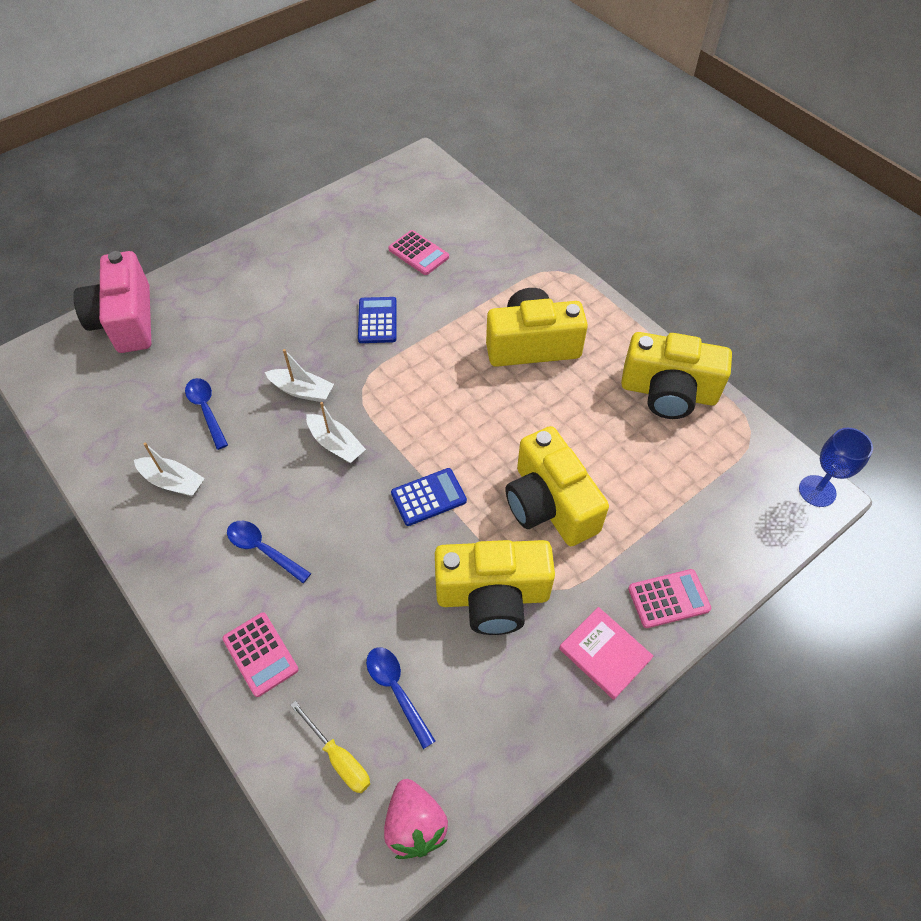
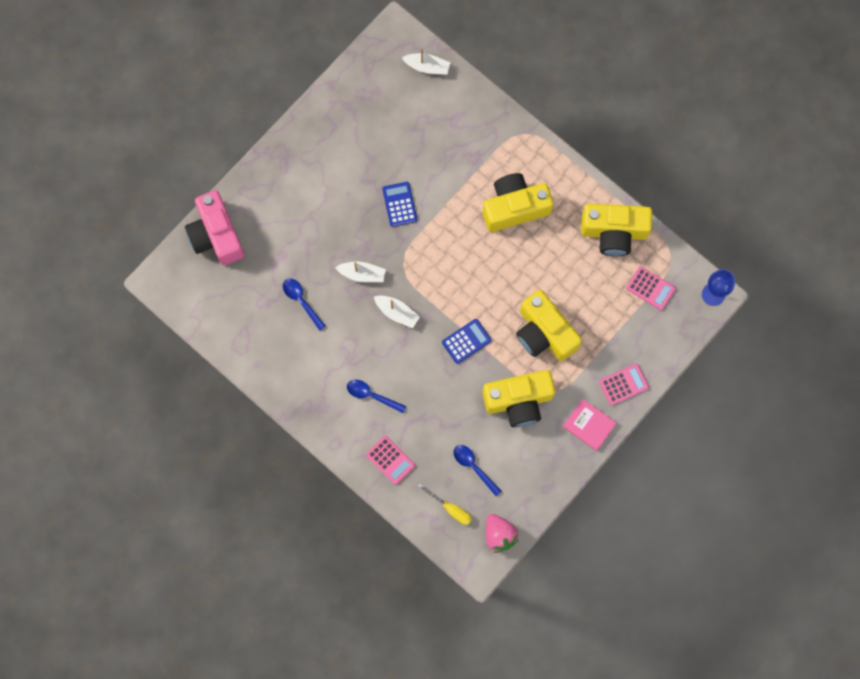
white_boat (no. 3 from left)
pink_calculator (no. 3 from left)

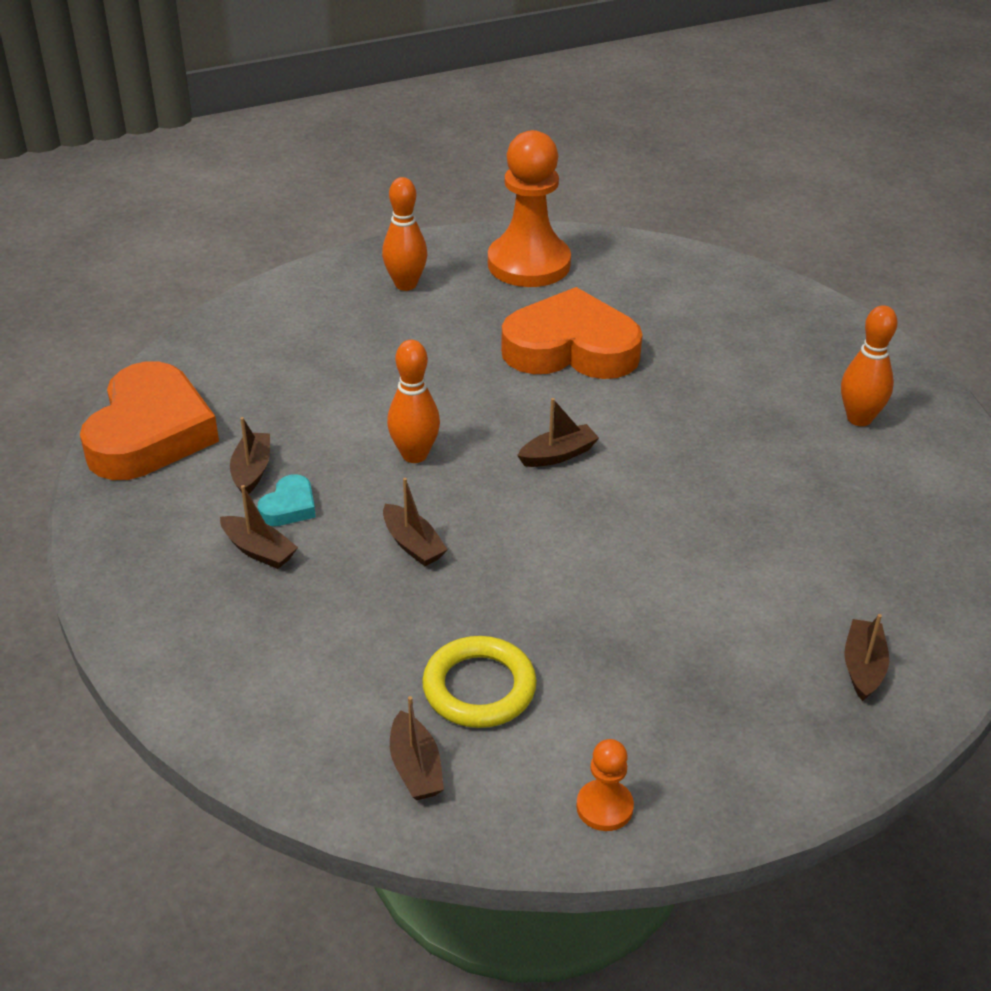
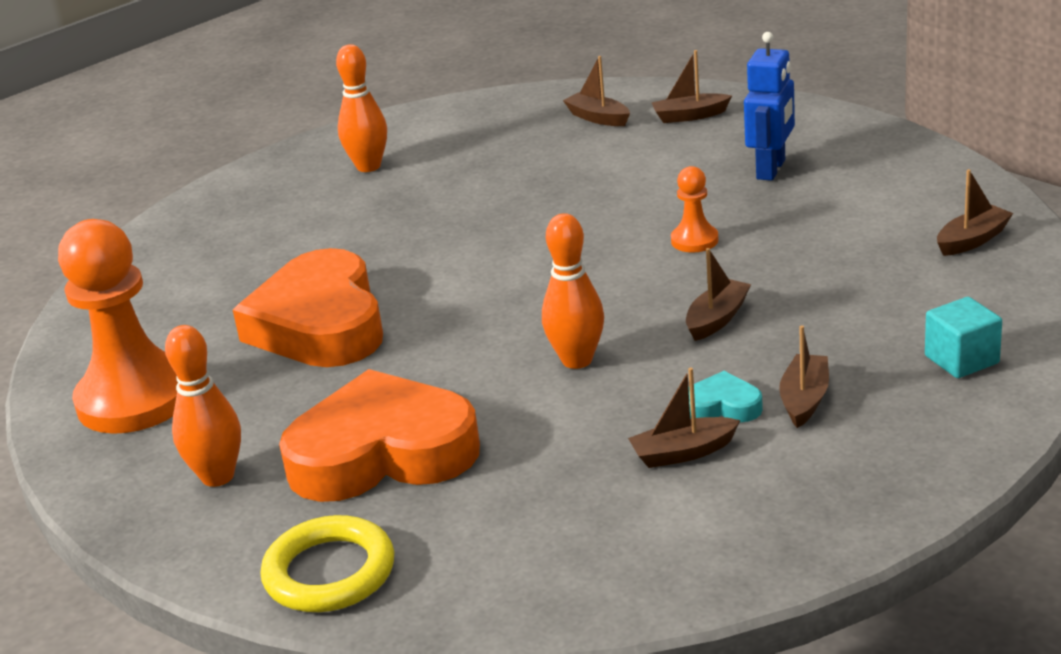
yellow_ring
orange_heart (no. 2 from left)
brown_boat (no. 1 from left)
orange_pawn (no. 2 from left)
blue_robot
turquoise_cube

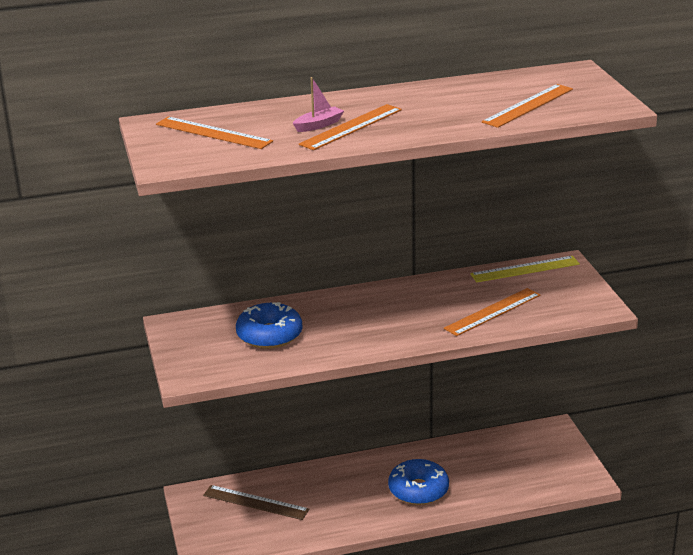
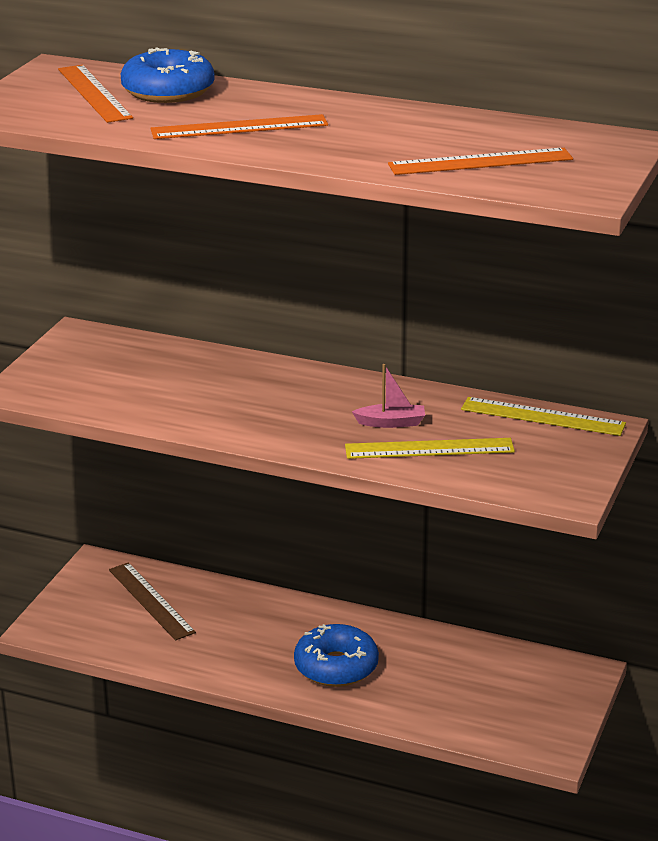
blue_donut (no. 1 from left)
yellow_ruler (no. 1 from left)
pink_boat

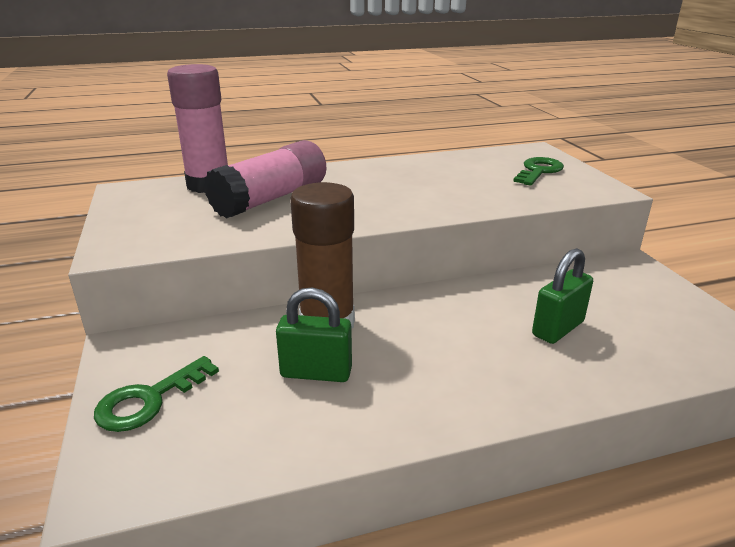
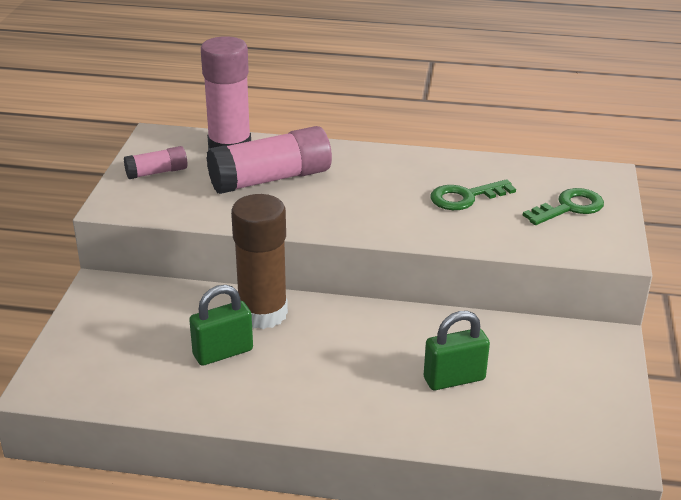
pink_glue_stick (no. 1 from left)
green_padlock (no. 1 from left)
green_key (no. 1 from left)

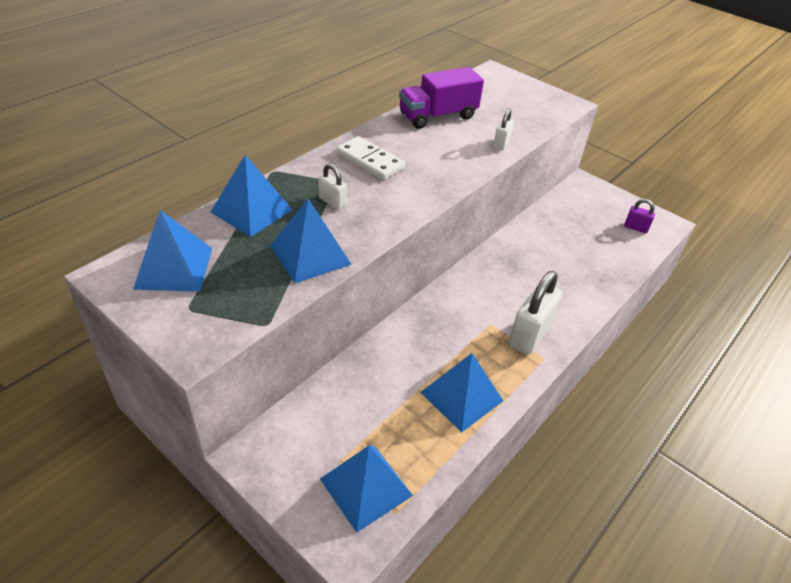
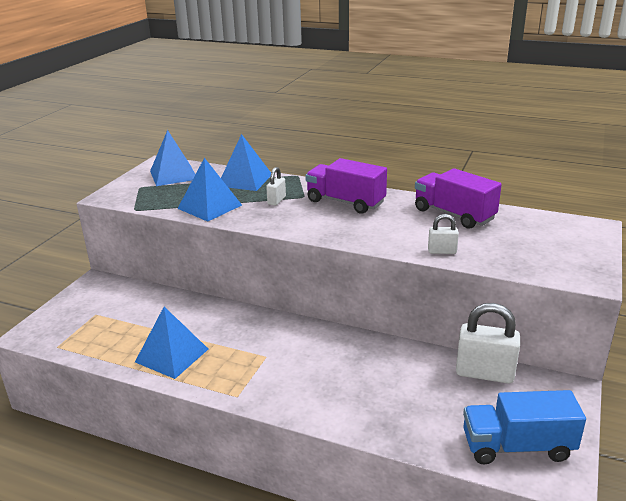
purple_truck (no. 1 from left)
white_padlock (no. 3 from left)
blue_truck
blue_pyramid (no. 4 from left in the first image)

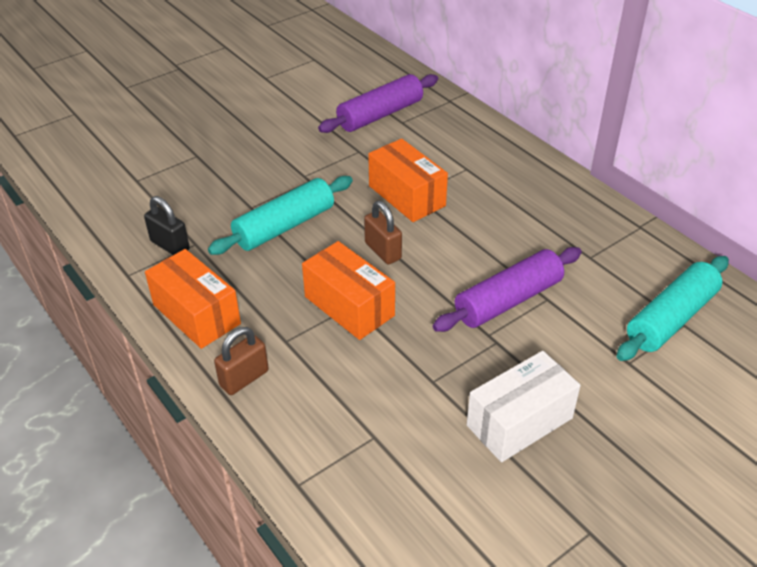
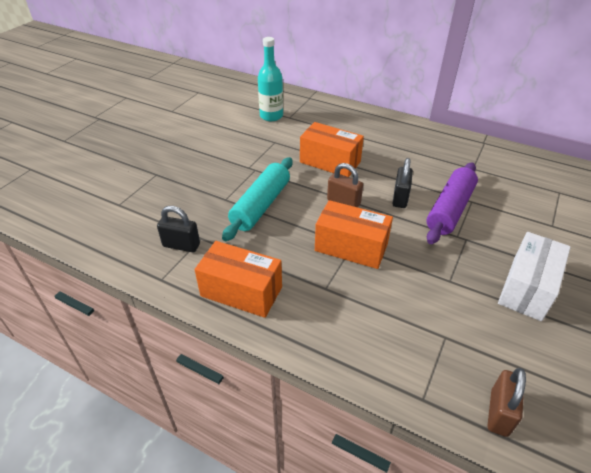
turquoise_bottle
black_padlock (no. 2 from left)
brown_padlock (no. 2 from left)
turquoise_rolling_pin (no. 2 from left in the first image)

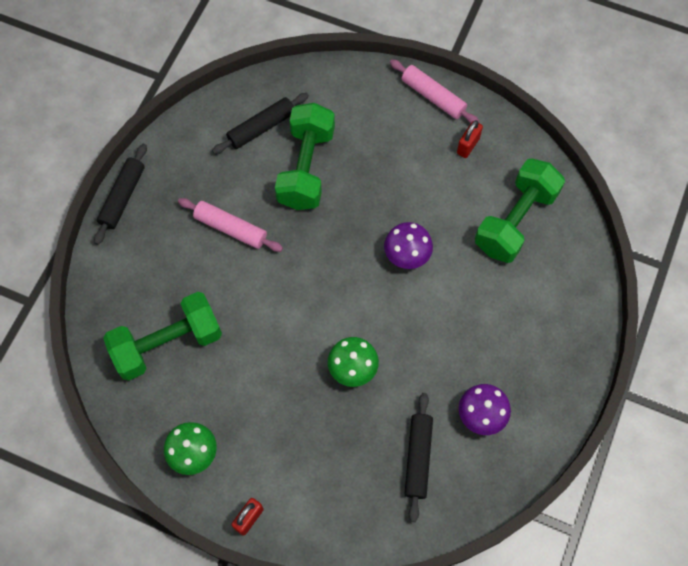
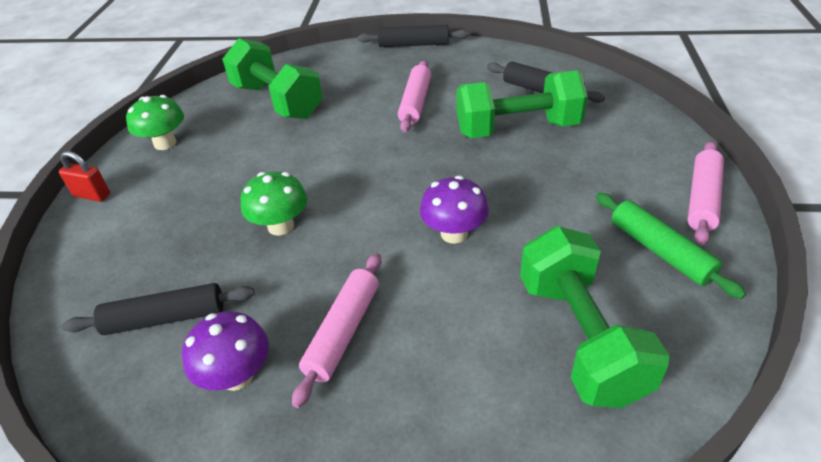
pink_rolling_pin (no. 1 from left)
green_dumbbell (no. 3 from left)
green_rolling_pin

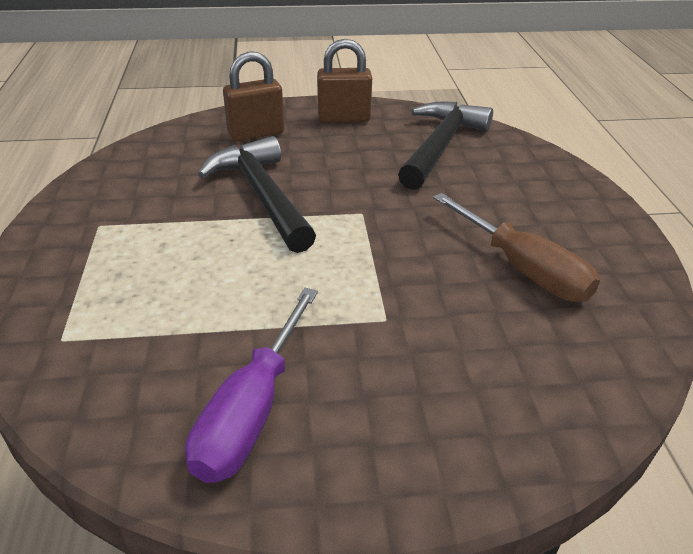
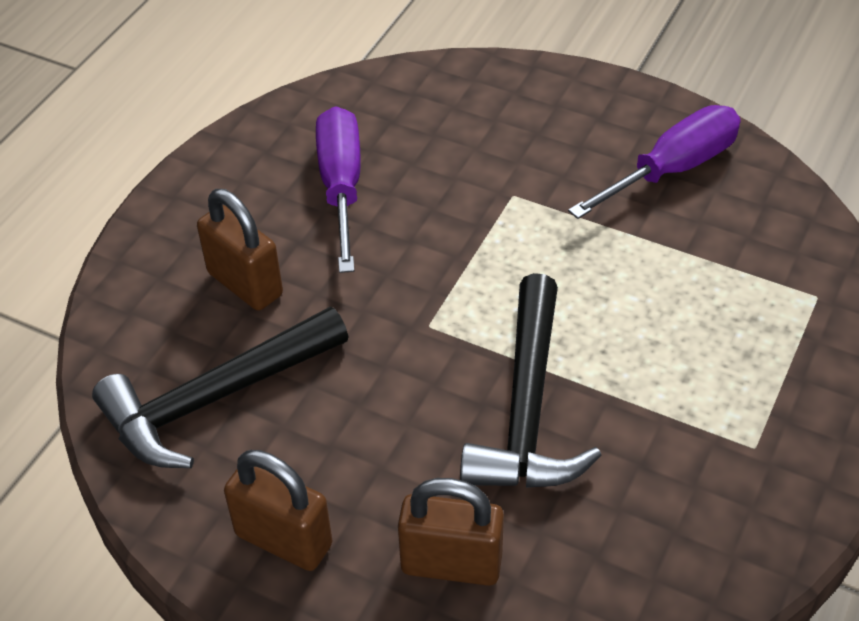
brown_padlock (no. 1 from left)
purple_screwdriver (no. 1 from left)

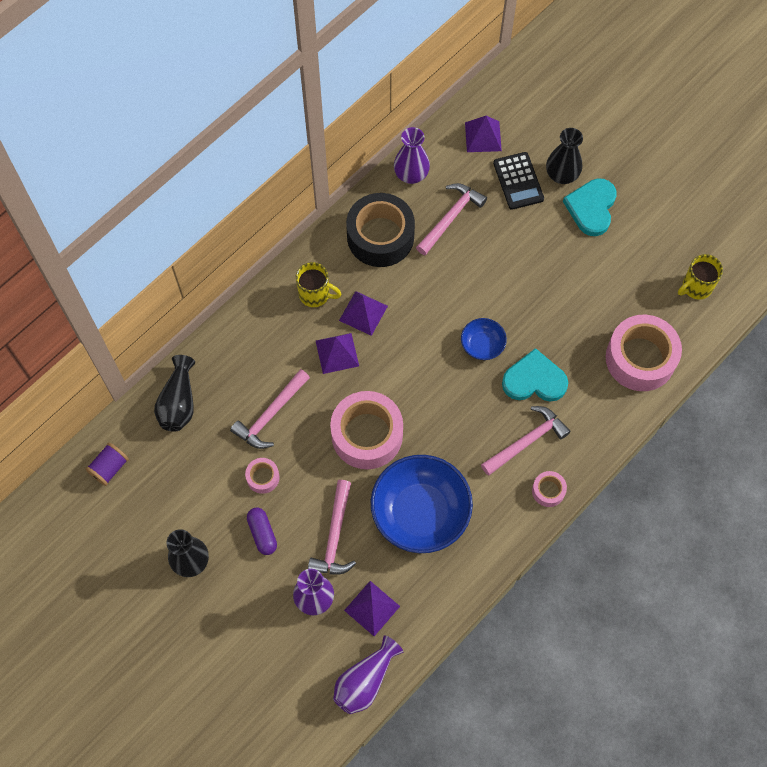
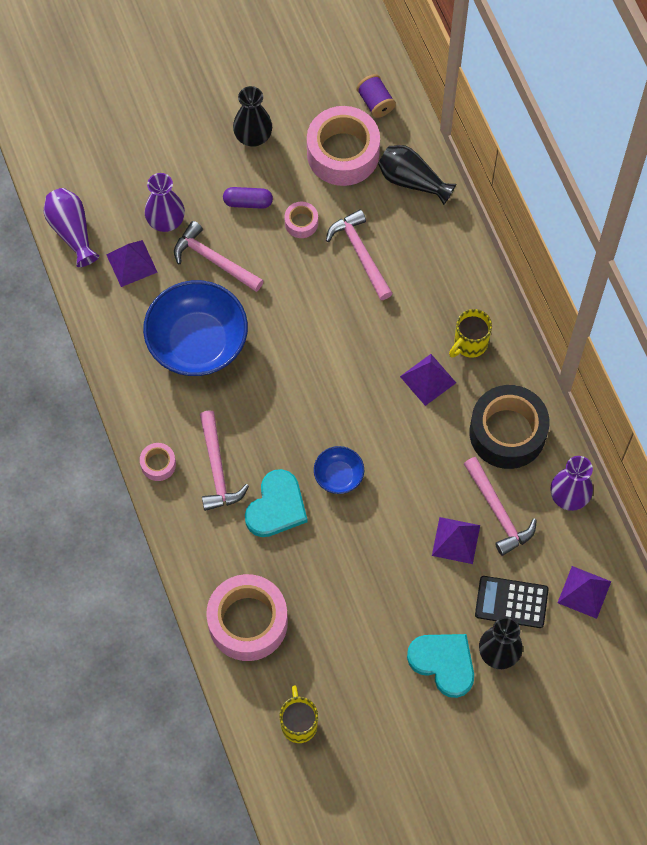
pink_tape (no. 4 from left)
purple_pyramid (no. 3 from left)

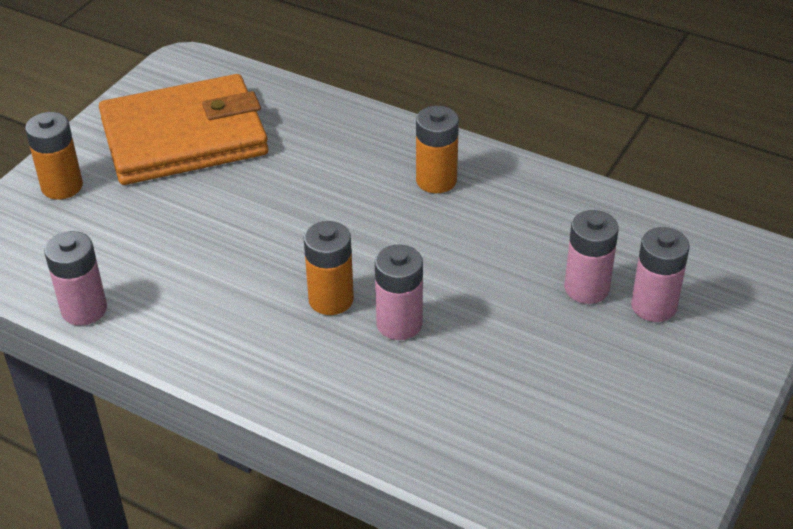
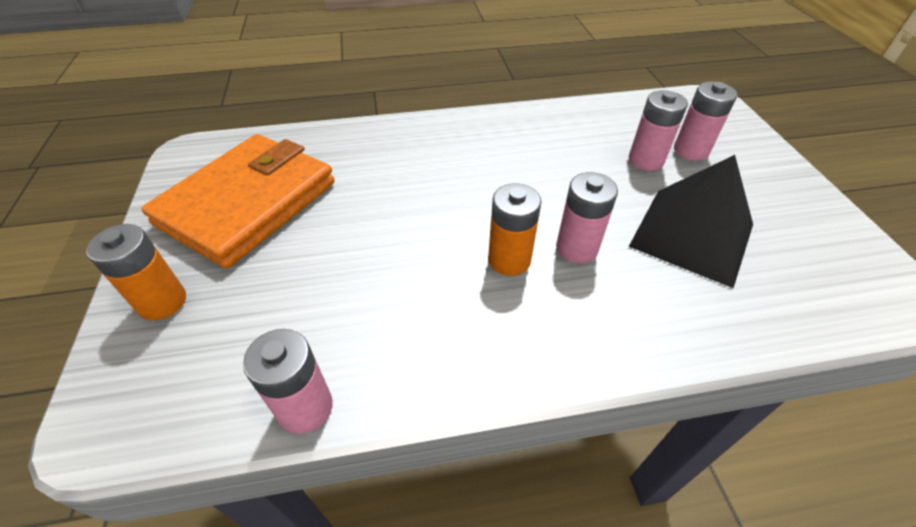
black_pyramid
orange_battery (no. 3 from left in the first image)

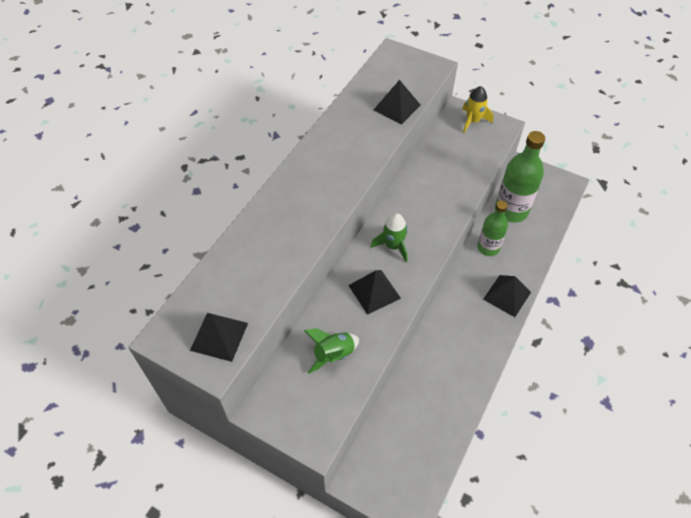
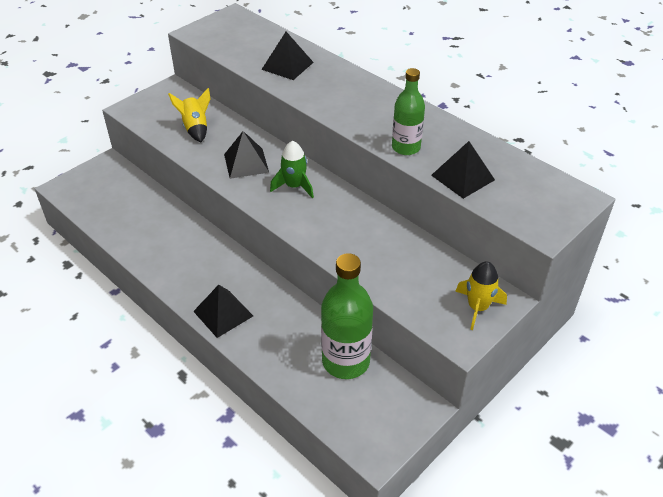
yellow_rocket (no. 1 from left)
black_pyramid (no. 3 from left)
green_bottle (no. 2 from left)

